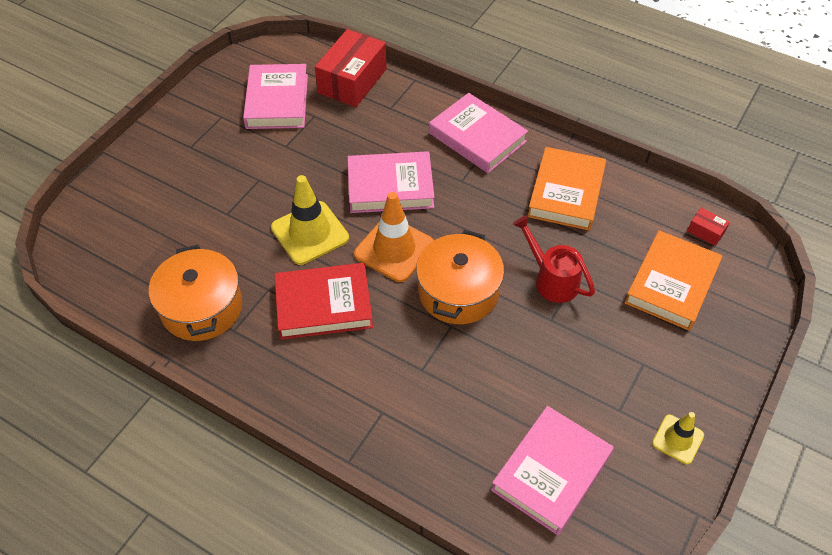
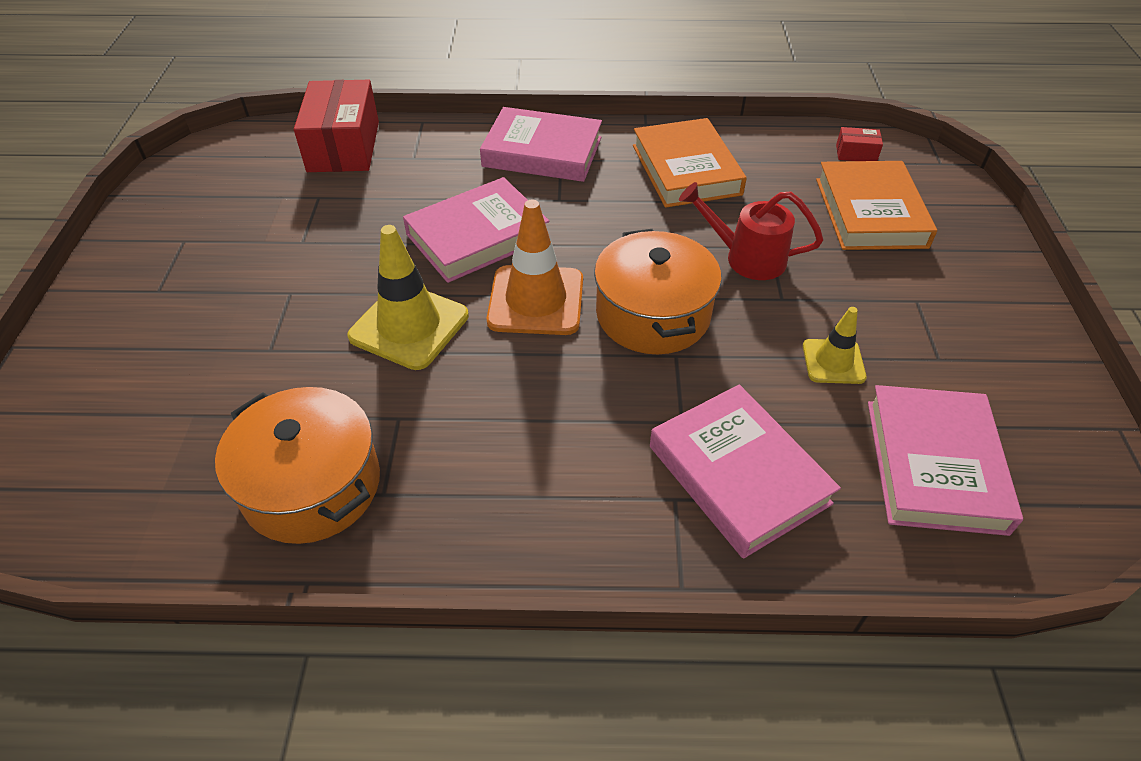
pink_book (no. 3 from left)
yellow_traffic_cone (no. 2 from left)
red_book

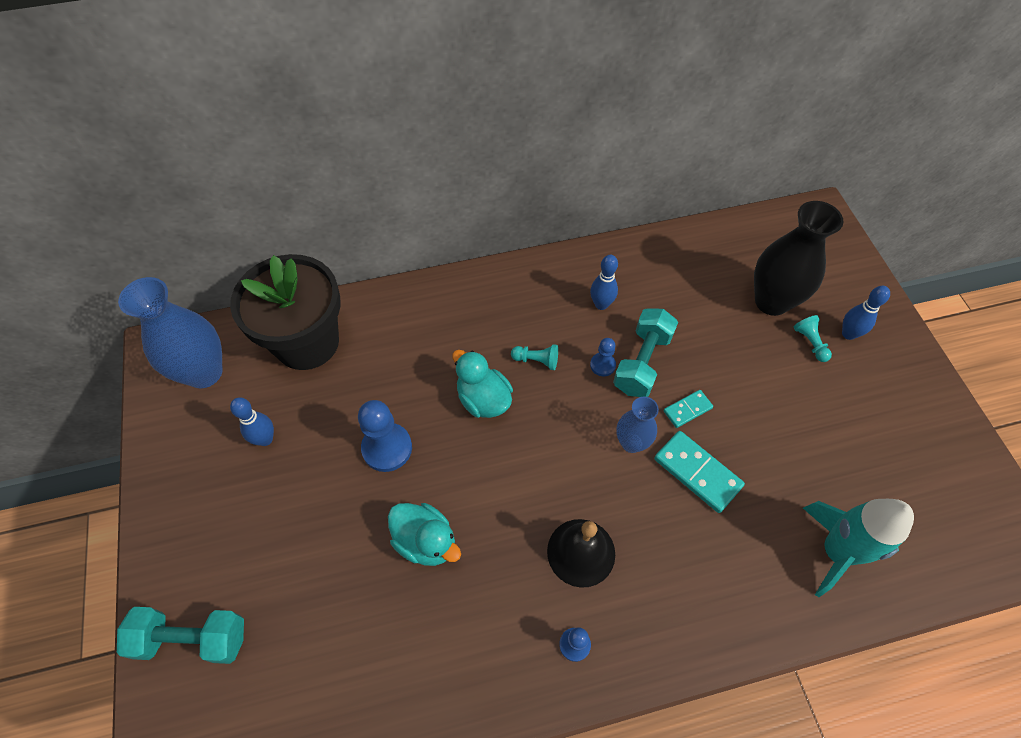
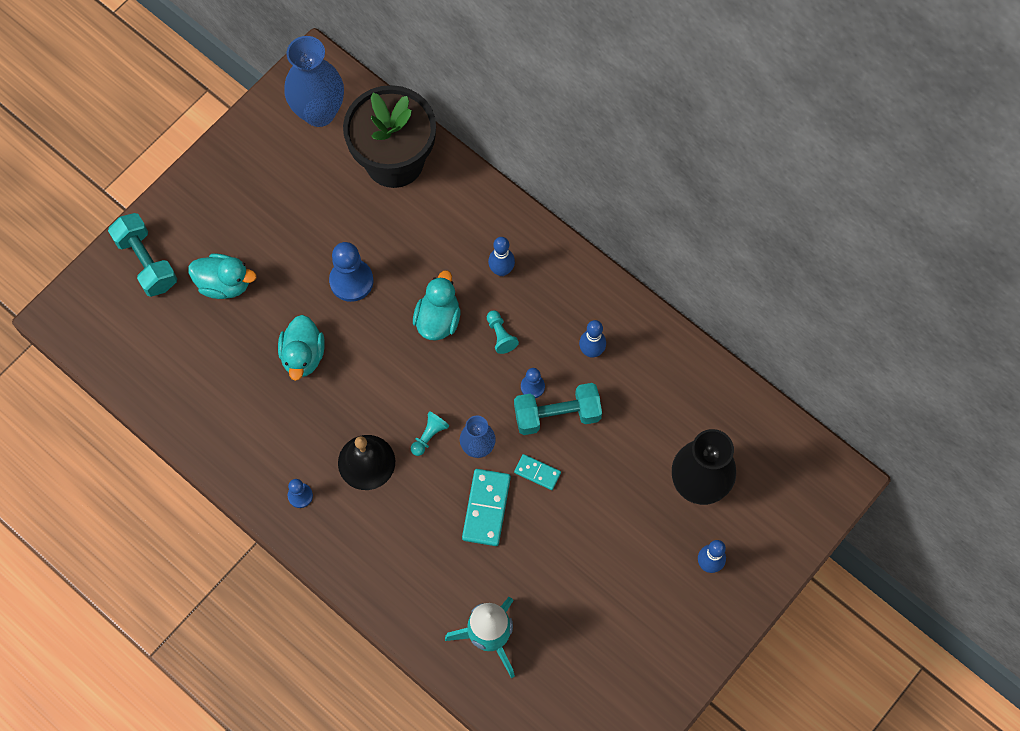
turquoise_duck (no. 1 from left)
turquoise_pawn (no. 1 from left)
blue_bowling_pin (no. 1 from left)

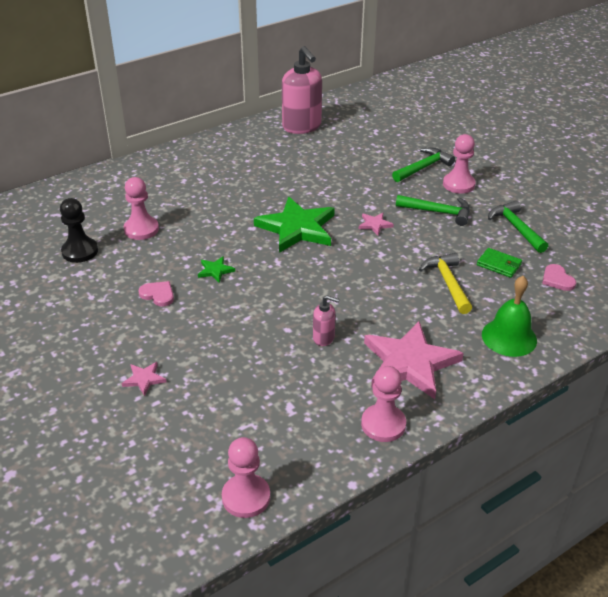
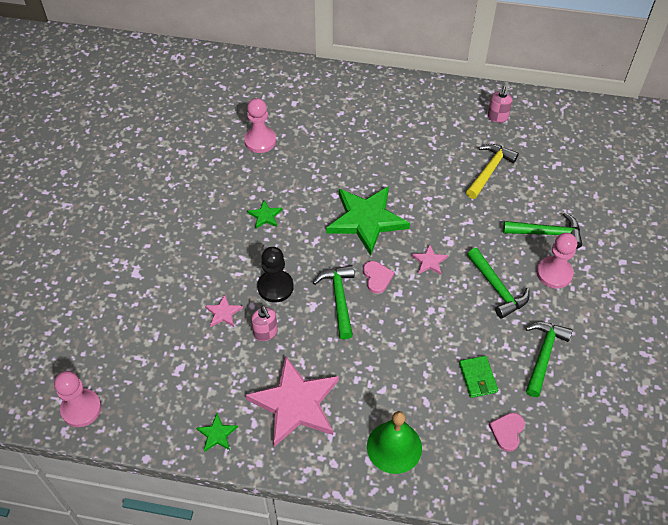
green_star (no. 1 from left)
pink_star (no. 1 from left)
black_pawn
green_hammer (no. 1 from left)
pink_heart (no. 1 from left)
yellow_hammer
pink_soap_dispenser (no. 2 from left)

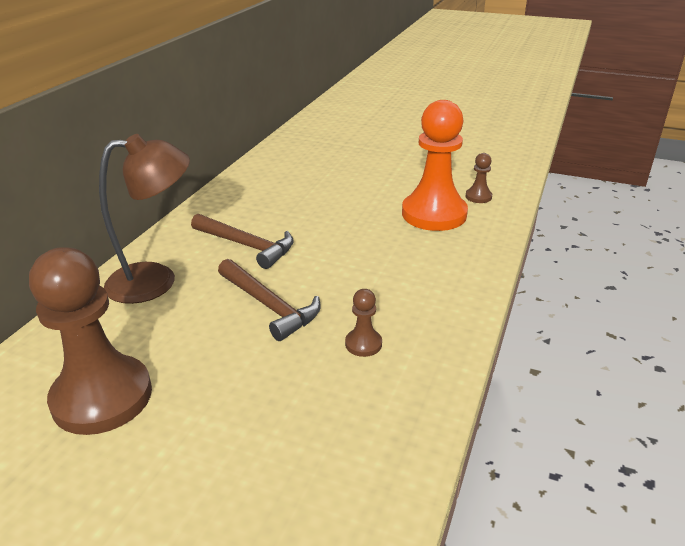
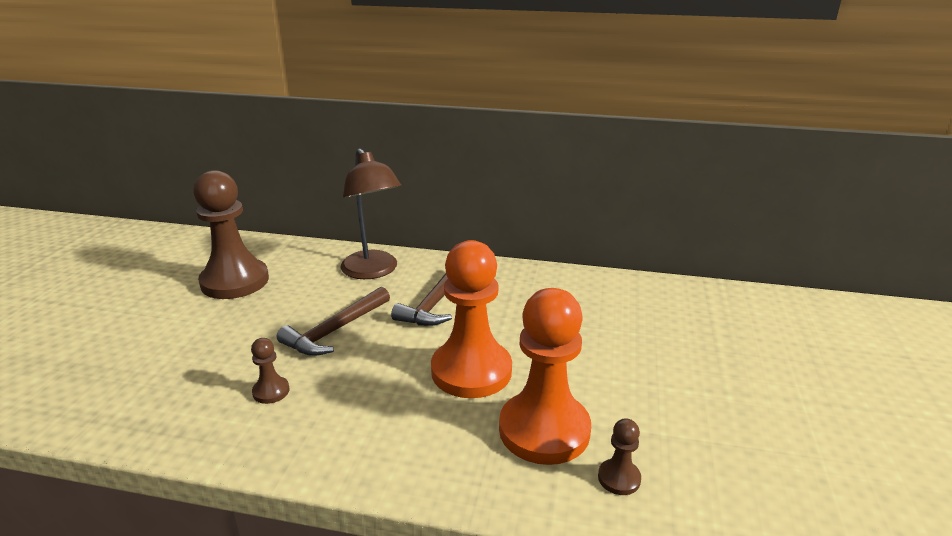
orange_pawn (no. 1 from left)

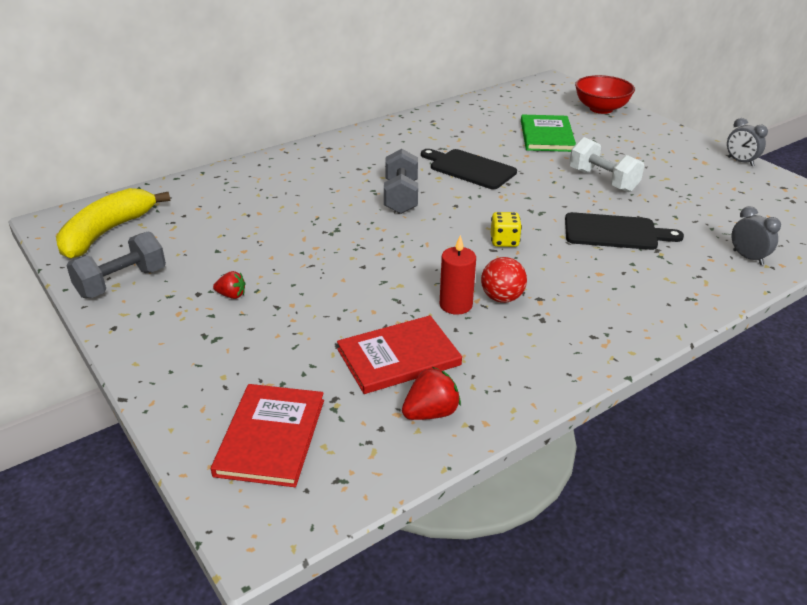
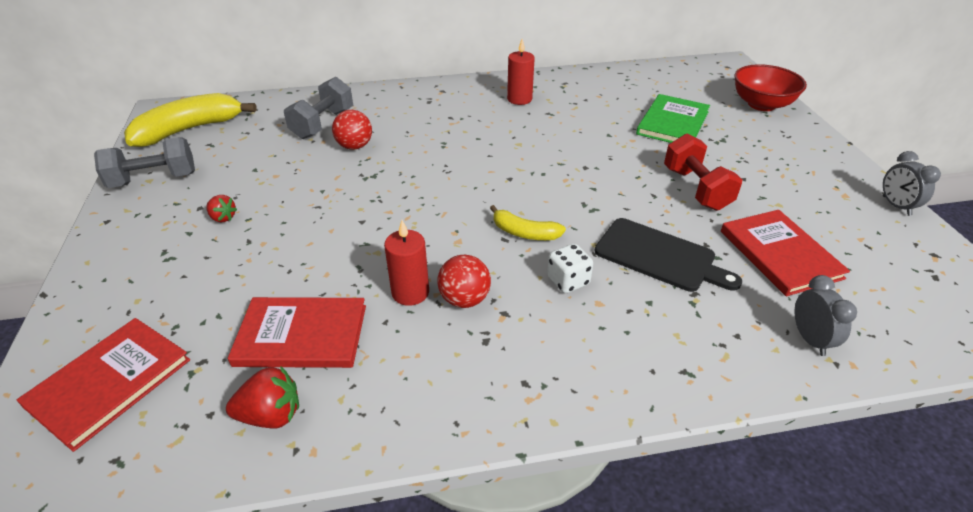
grey_dumbbell (no. 2 from left)
red_ball (no. 1 from left)
yellow_banana (no. 2 from left)
red_candle (no. 2 from left)
white_dice
red_dumbbell
red_book (no. 3 from left)
black_cutting_board (no. 1 from left in the first image)

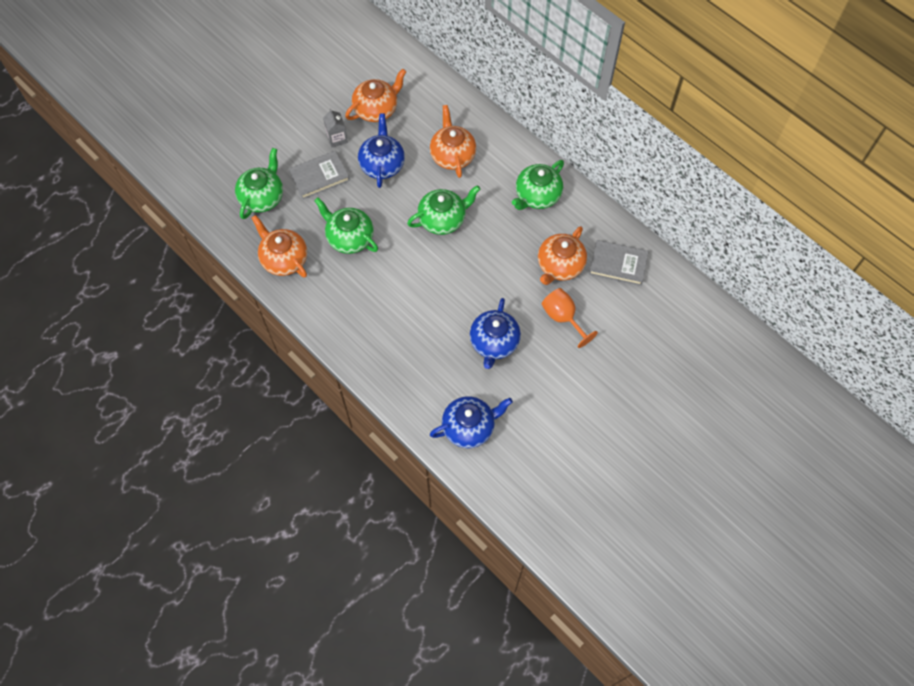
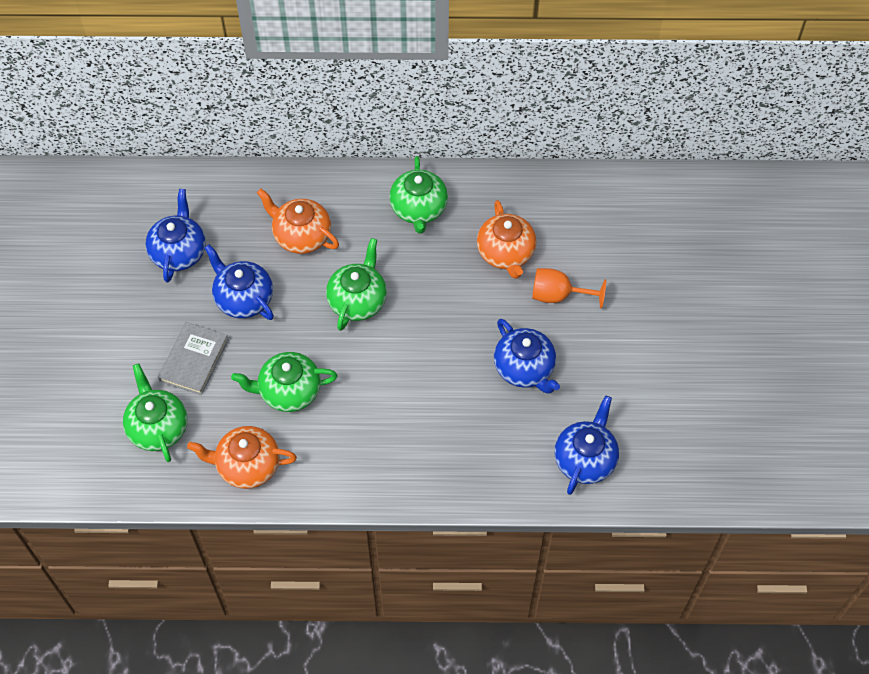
blue_teapot (no. 1 from left)
grey_carton
grey_book (no. 2 from left in the first image)

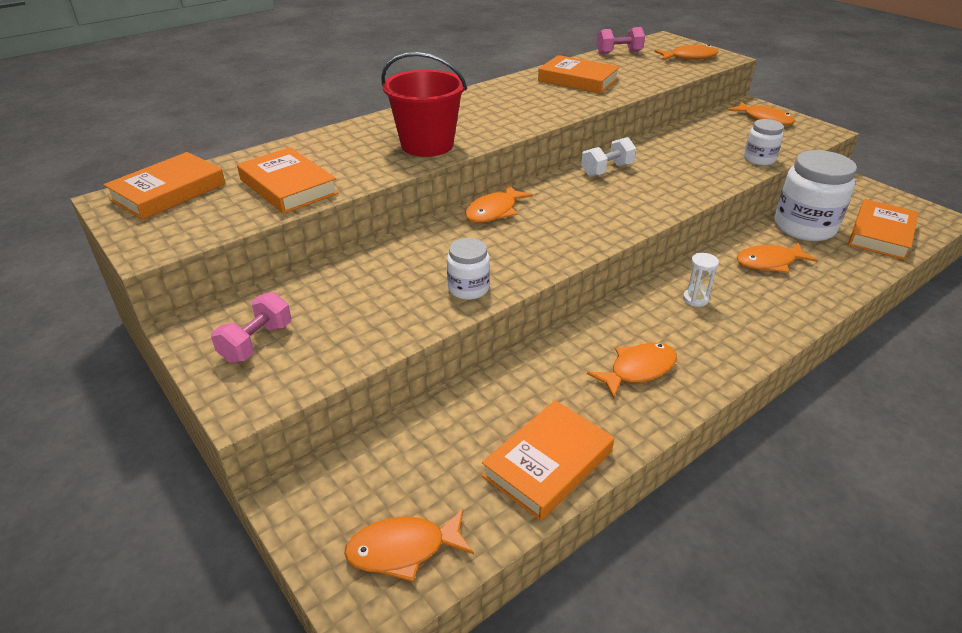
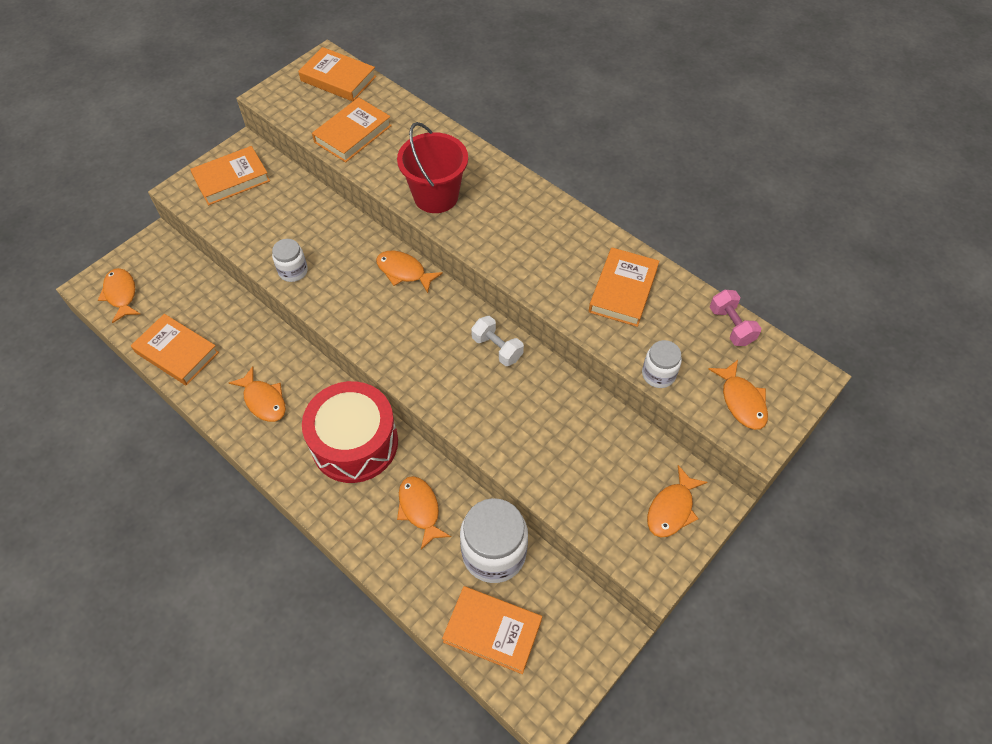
orange_book (no. 2 from left)
red_drum
white_jar (no. 3 from left)

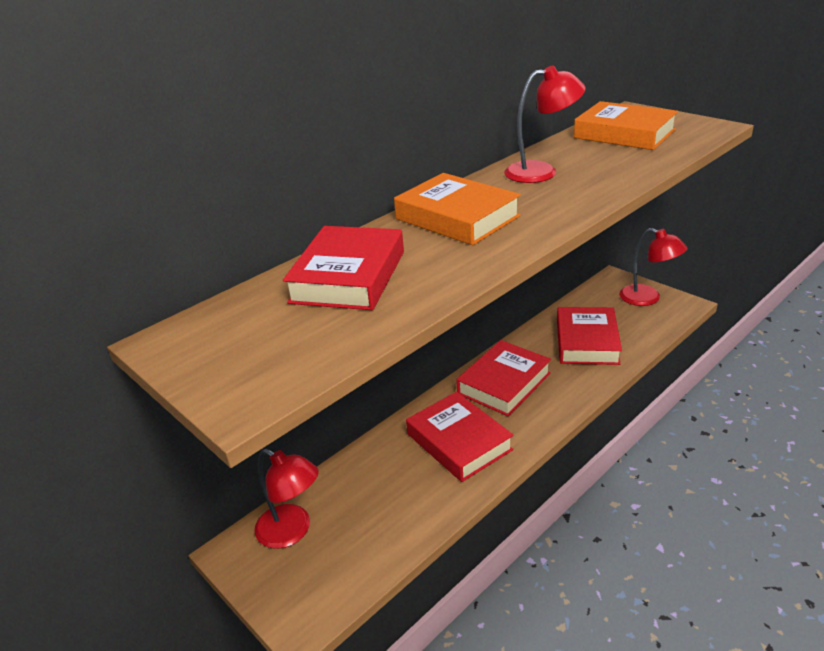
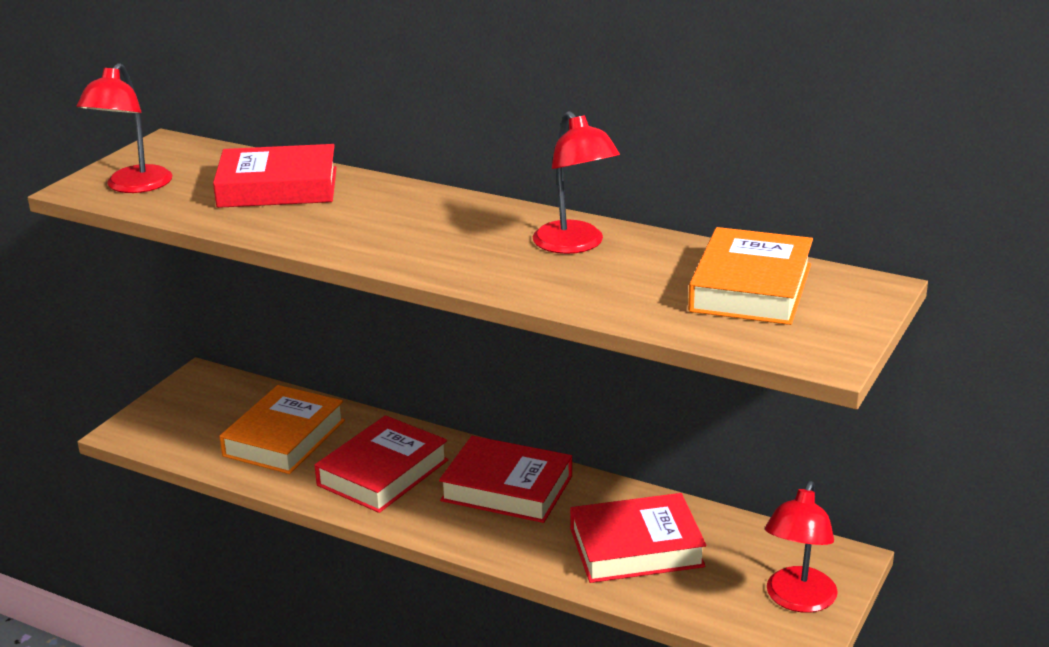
red_lamp (no. 1 from left)
orange_book (no. 1 from left)

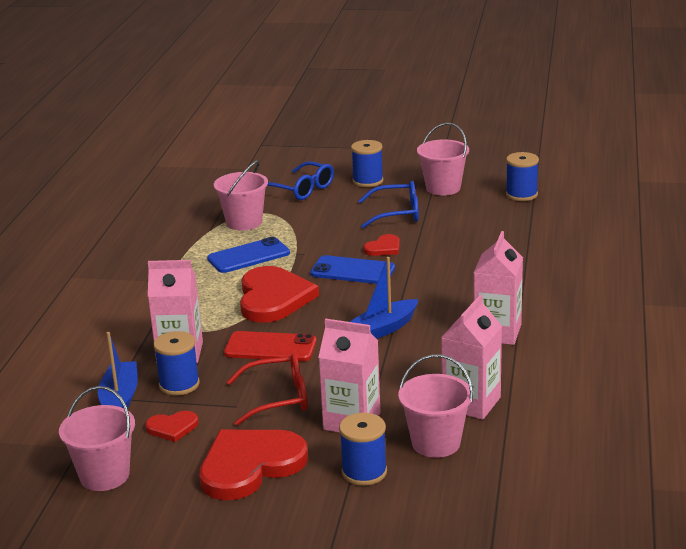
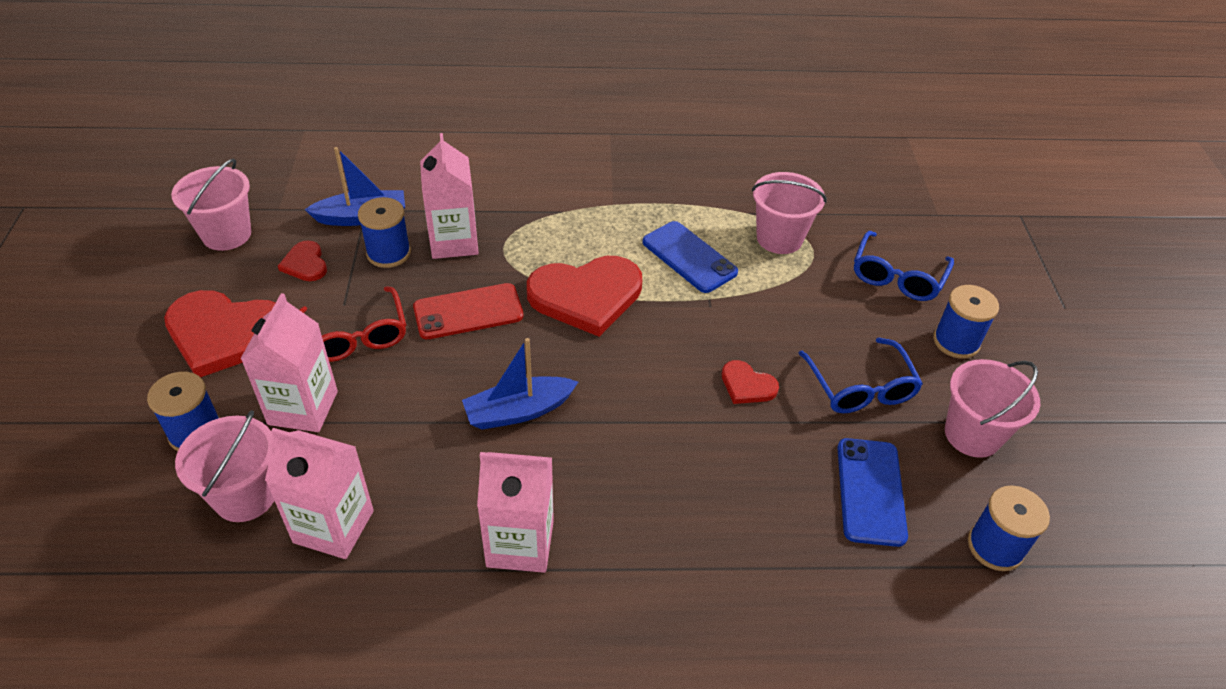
red_heart (no. 1 from left)
red_phone
blue_boat (no. 2 from left)
blue_phone (no. 2 from left)

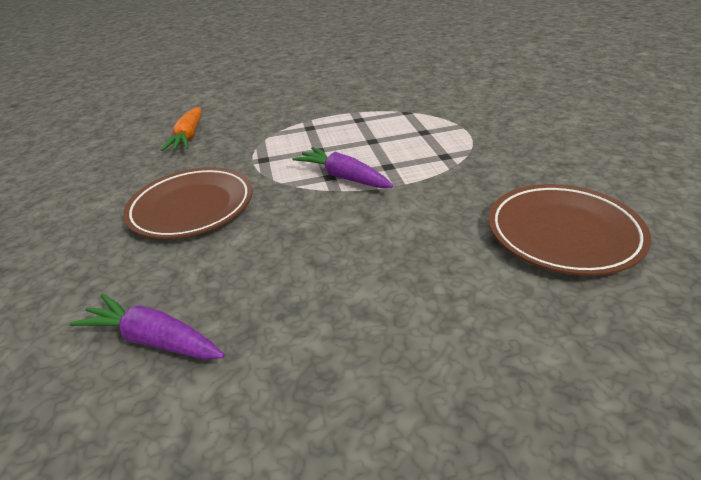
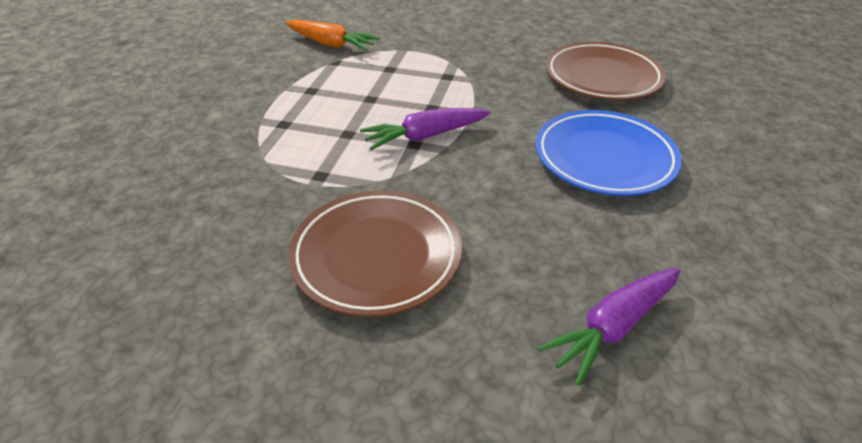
orange_carrot
blue_plate

